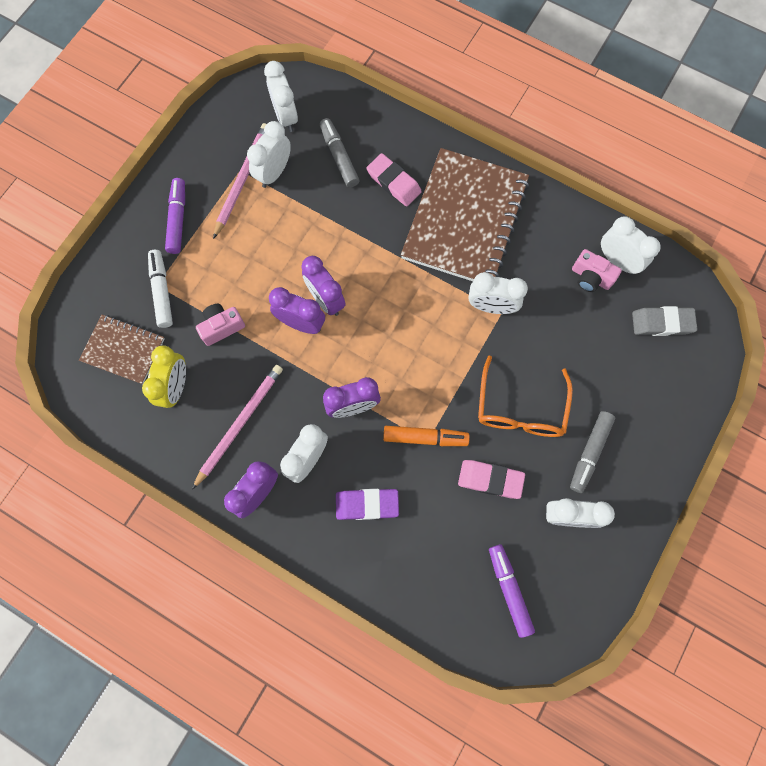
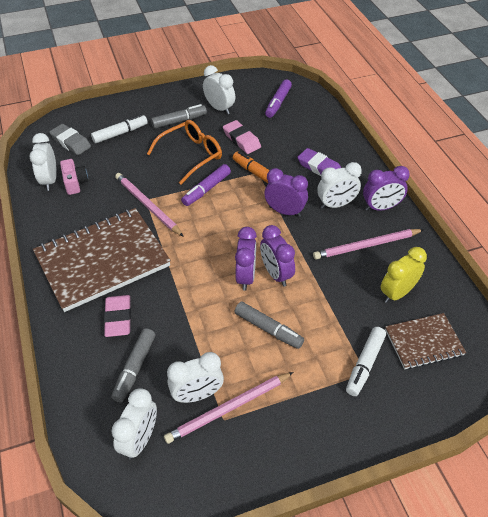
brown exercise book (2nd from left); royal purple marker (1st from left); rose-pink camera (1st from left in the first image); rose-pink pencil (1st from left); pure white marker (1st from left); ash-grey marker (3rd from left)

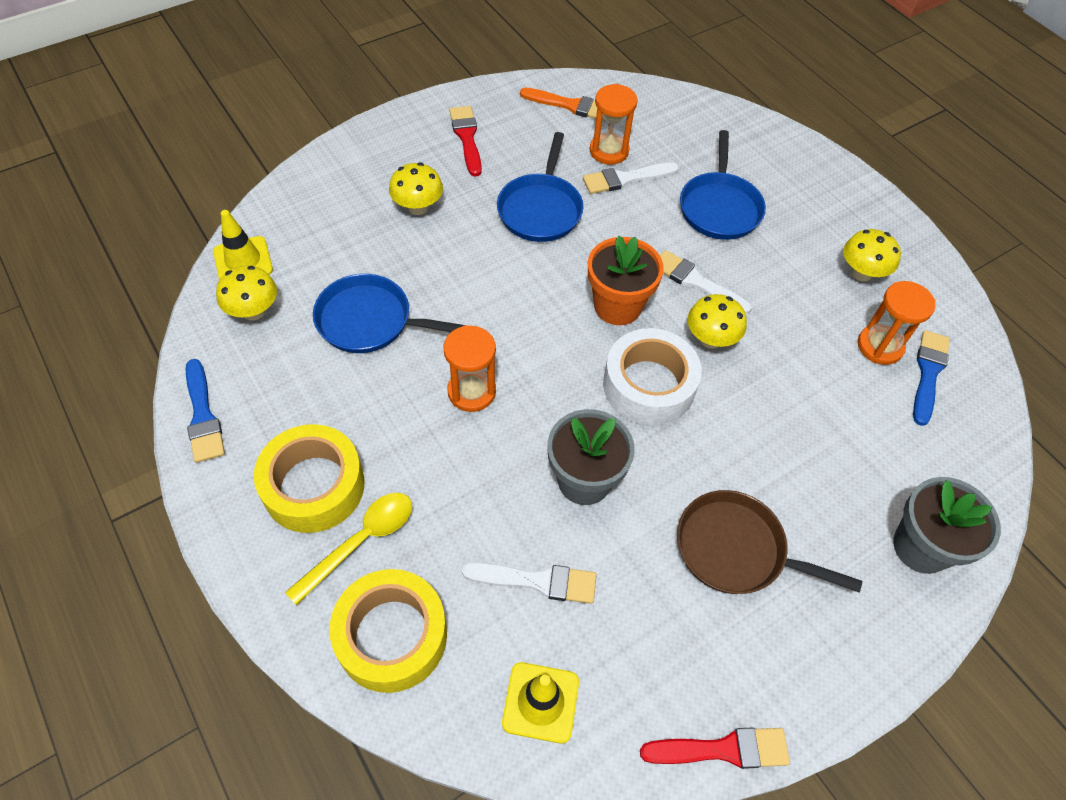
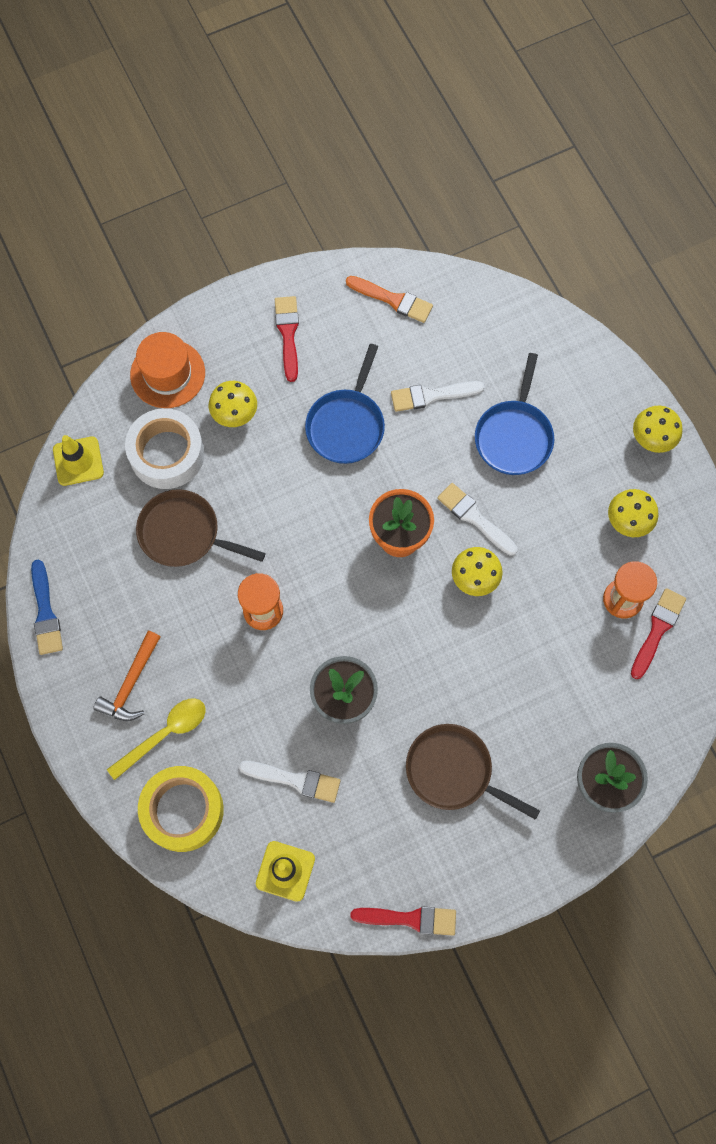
golden mushroom (4th from left); bright orange hammer; brown skillet (1st from left); bright orange hourglass (2nd from left in the first image); pure white roll of tape; red paintbrush (3rd from left); bright orange hat

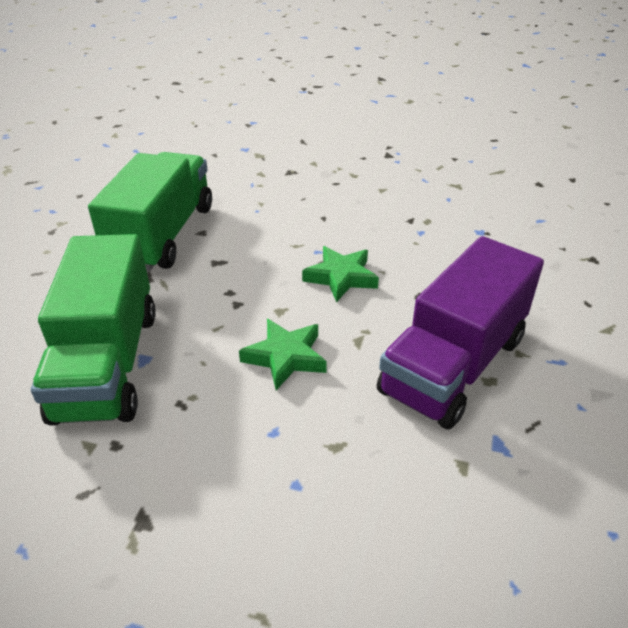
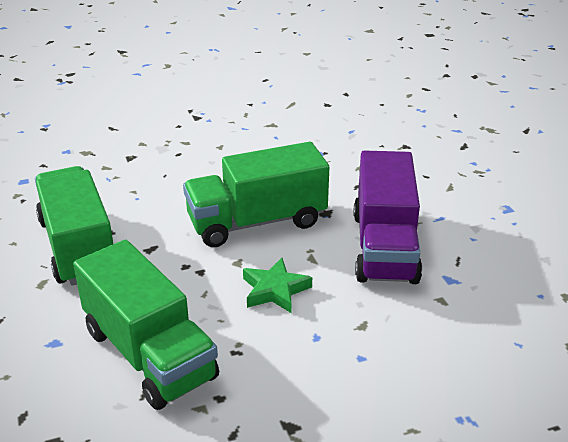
leaf-green lorry (3rd from left)

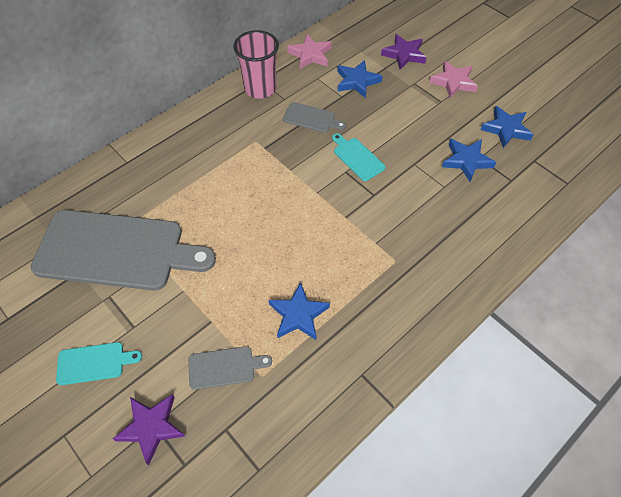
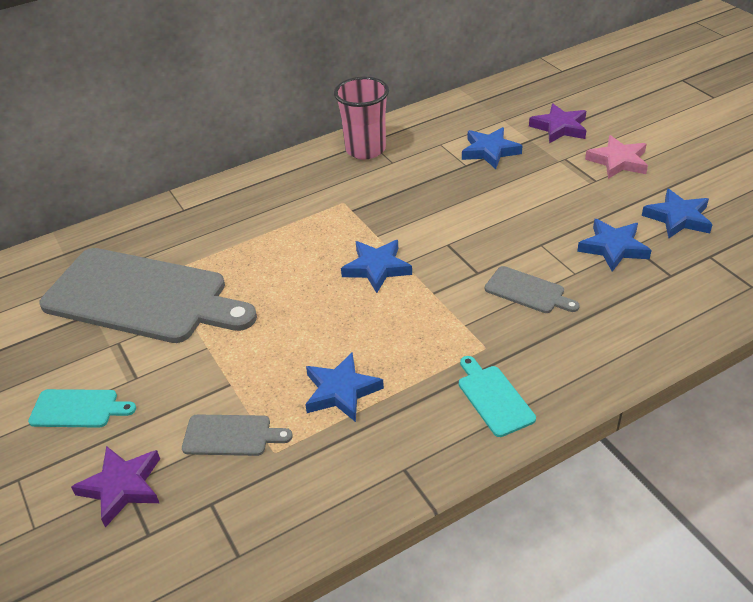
ash-grey cutting board (3rd from left); rose-pink star (1st from left in the first image); aqua cutting board (2nd from left); blue star (2nd from left)

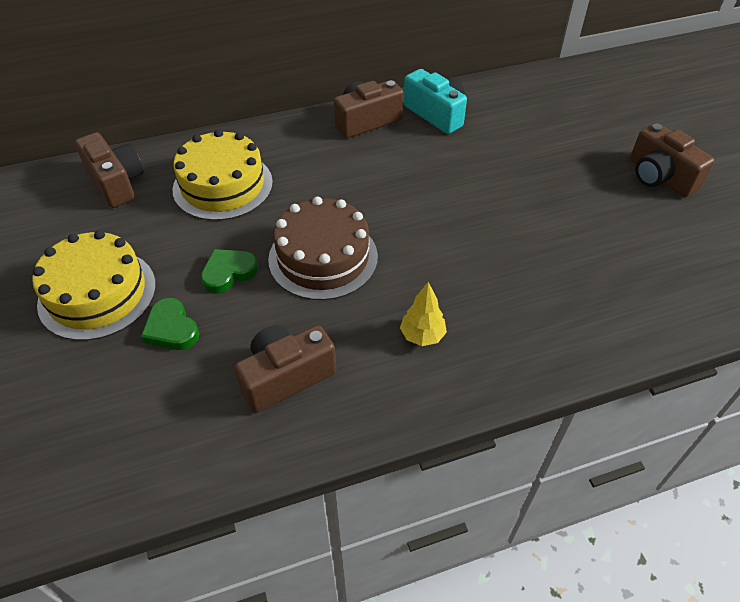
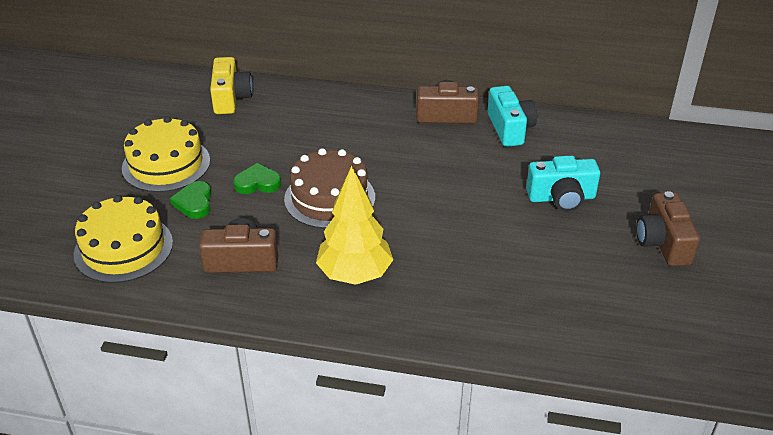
golden camera; golden layer cake (1st from left); golden fir tree; aqua camera (2nd from left)

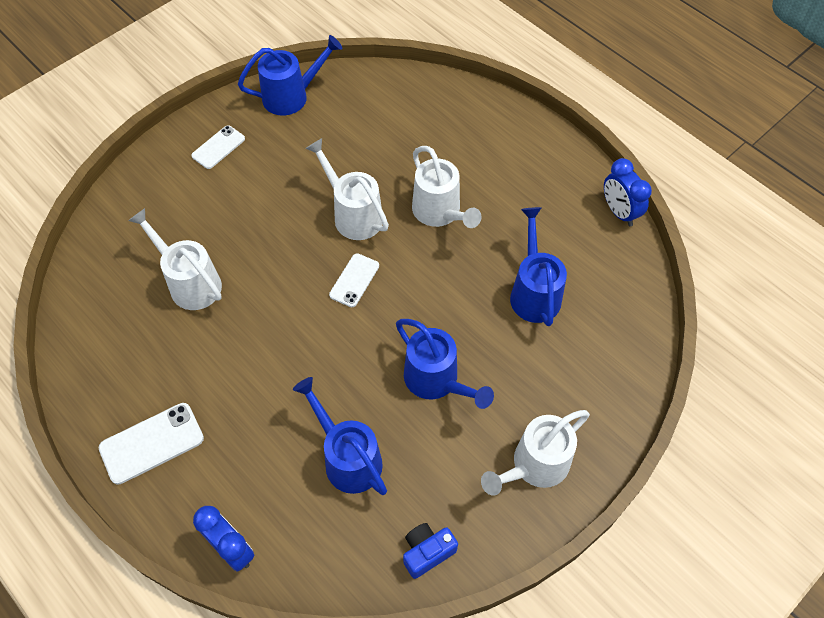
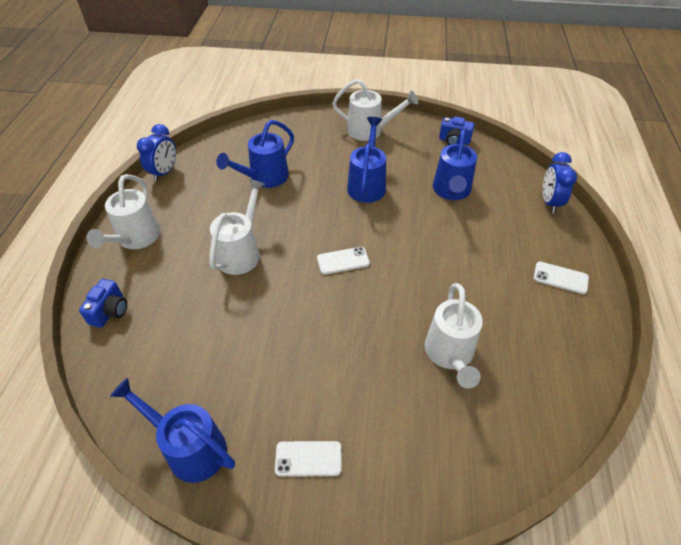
pure white smartphone (3rd from left); pure white sprinkling can (1st from left); blue camera (1st from left)

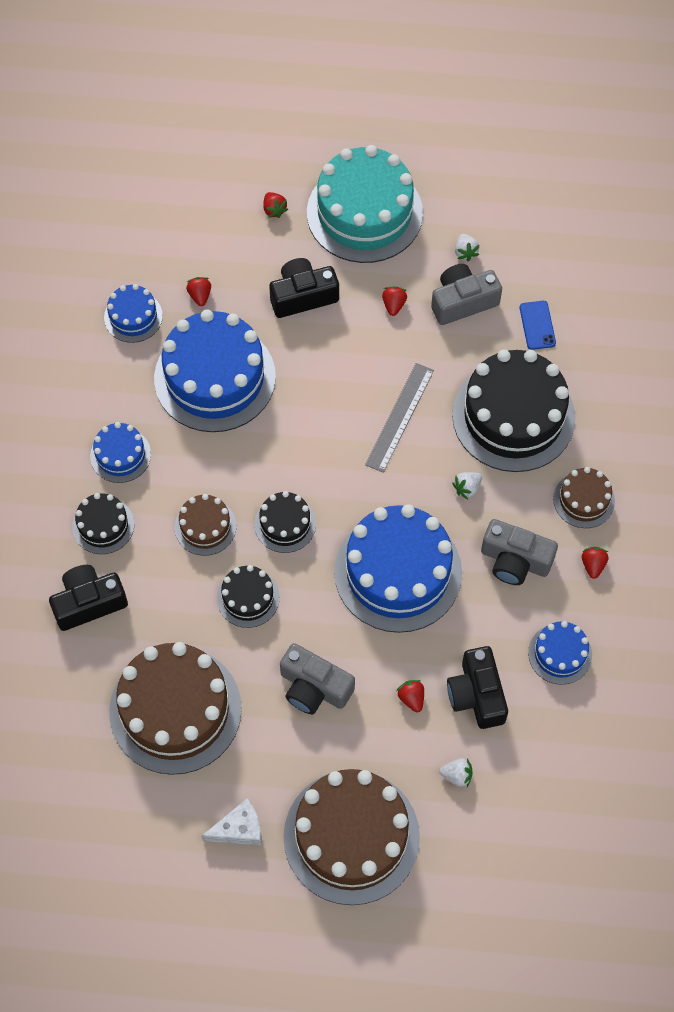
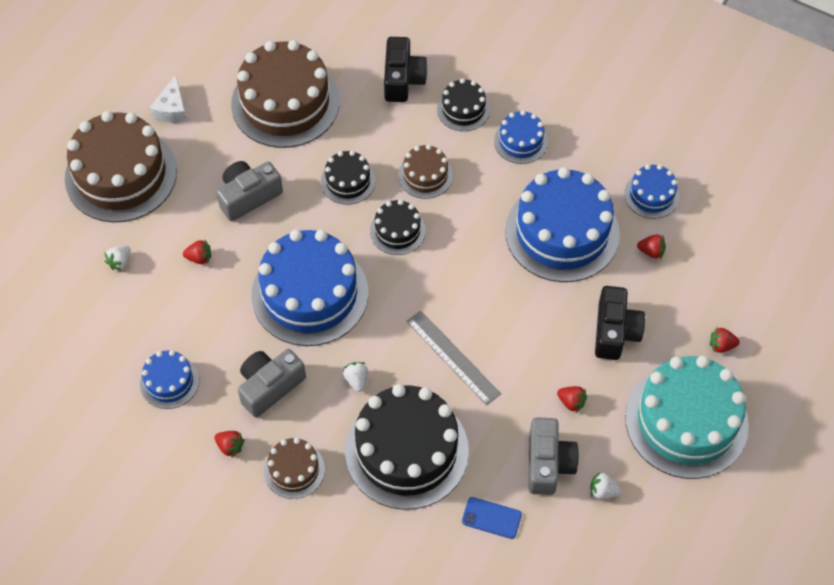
ebony camera (3rd from left in the first image)

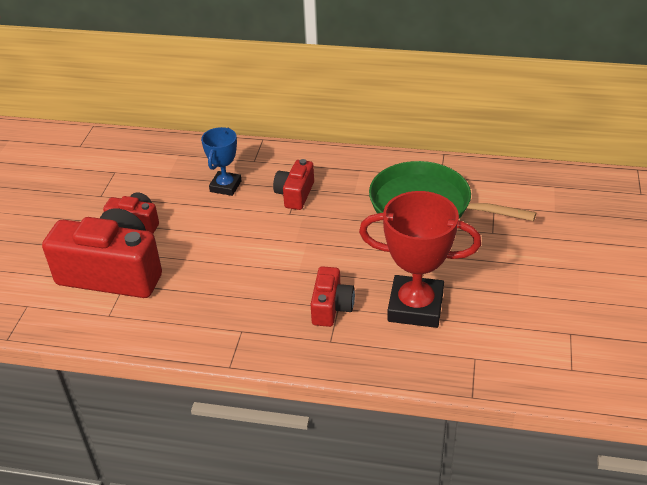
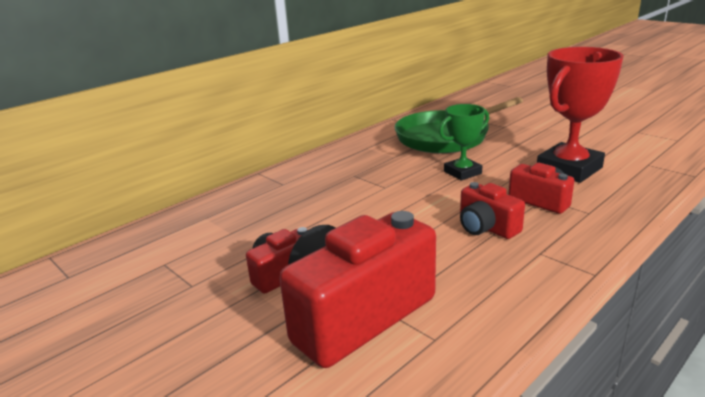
blue award cup; red camera (3rd from left); leaf-green award cup

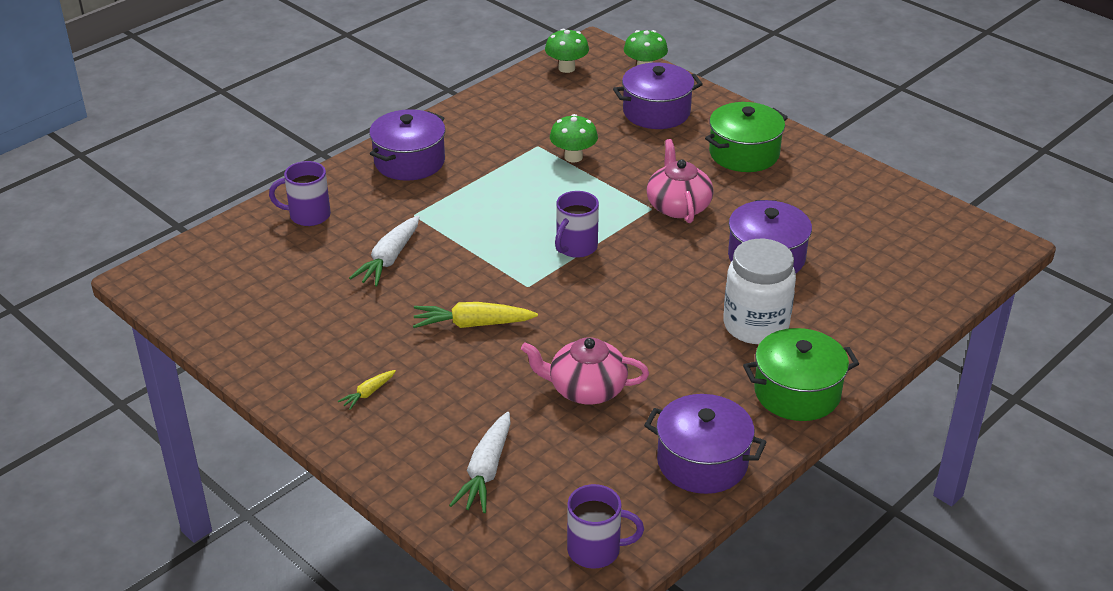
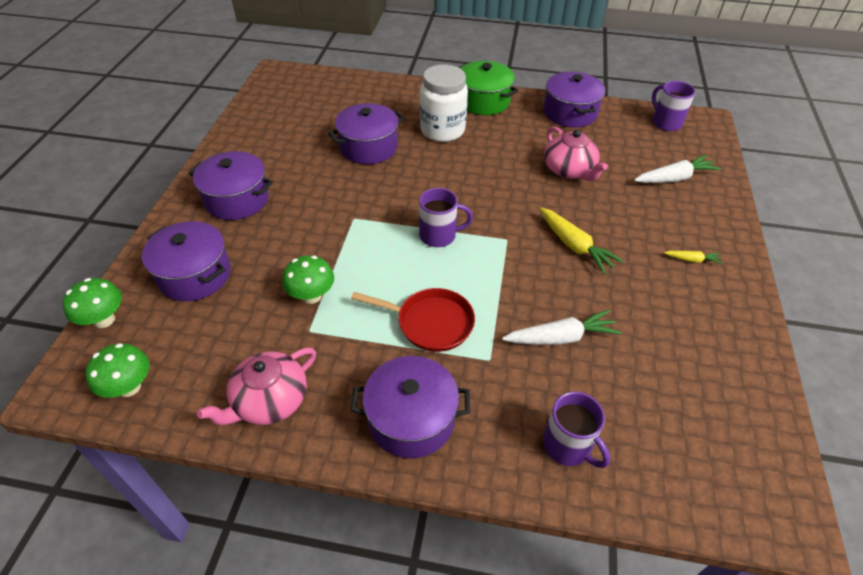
rose-pink tea pot (1st from left); royal purple cooking pot (2nd from left); red skillet

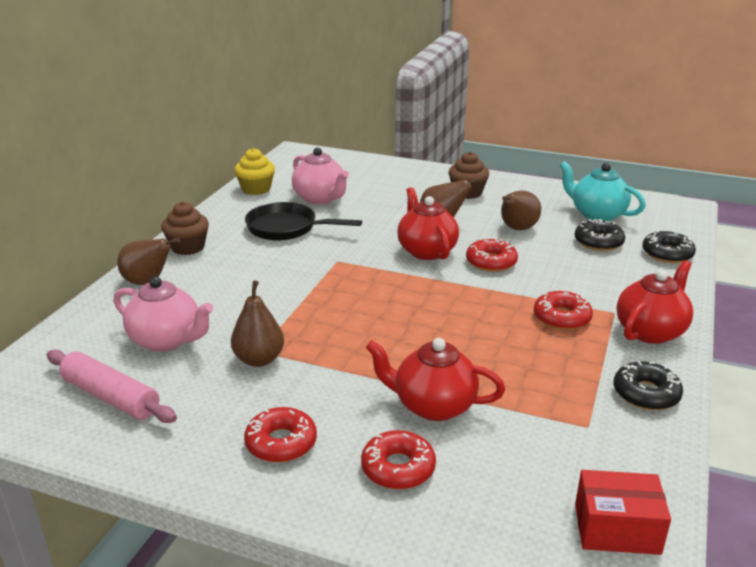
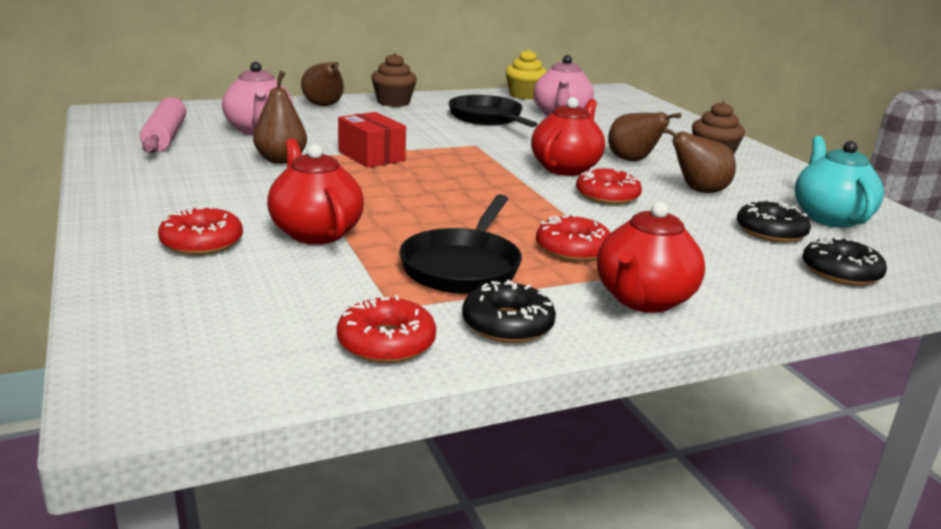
red glazed donut (2nd from left); red parcel; red tea pot (3rd from left); ebony skillet (1st from left)

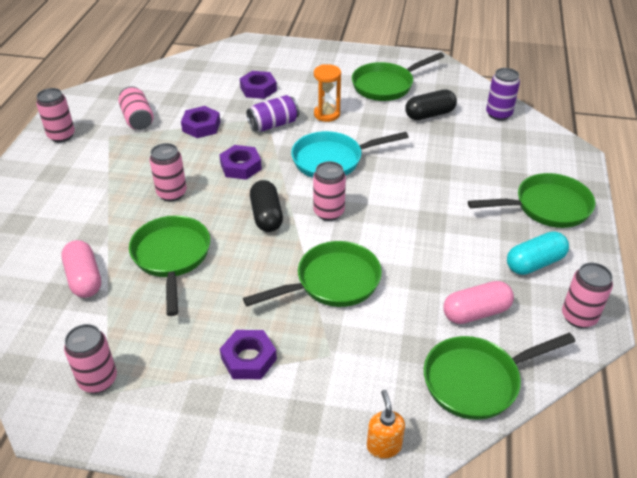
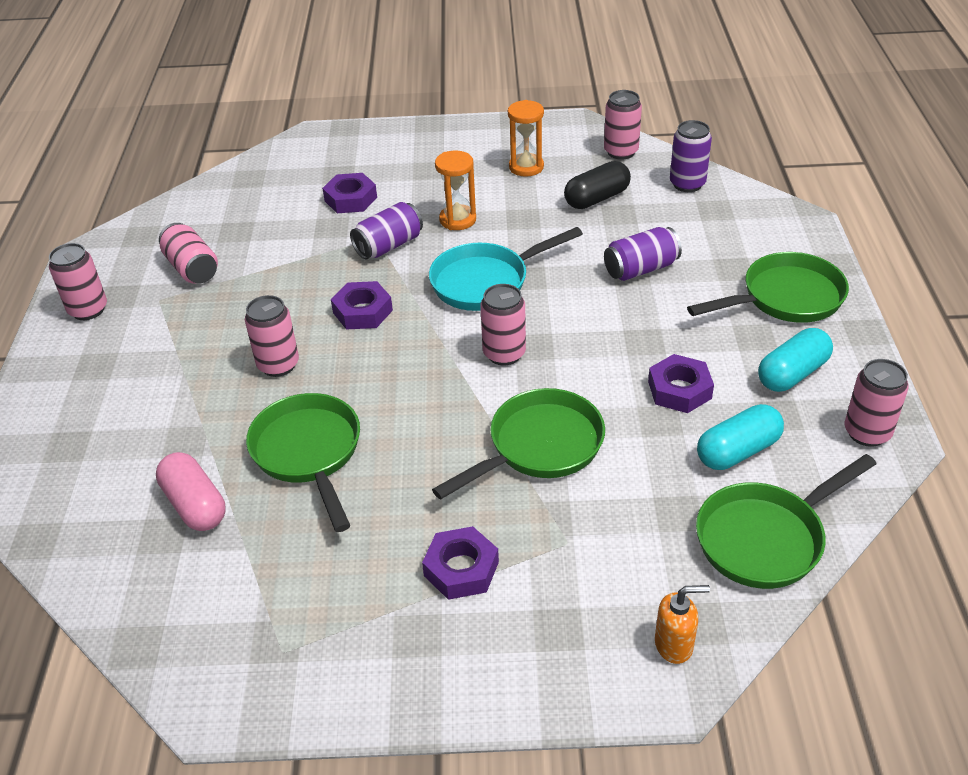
rose-pink tin (5th from left); royal purple hex nut (4th from left); ebony pill shape (1st from left in the first image); bright orange hourglass (2nd from left); bright orange soap pump; aqua pill shape (1st from left); royal purple tin (2nd from left)

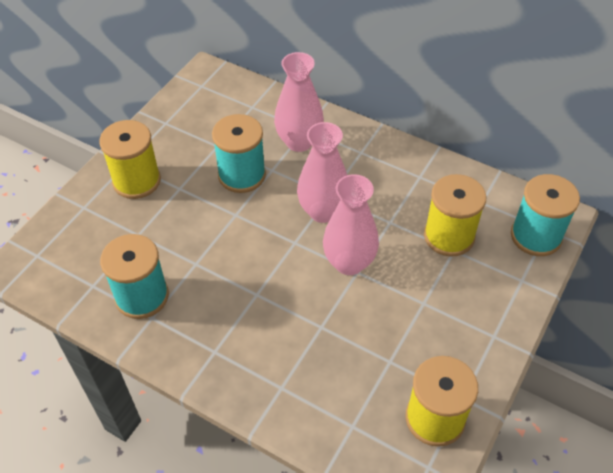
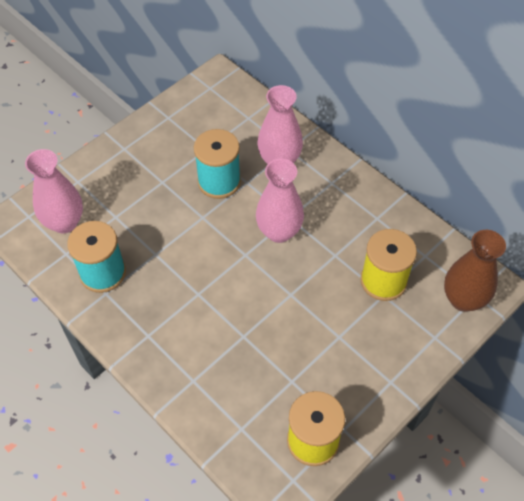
golden bobbin (1st from left in the first image); rose-pink tall vase (1st from left); brown tall vase

